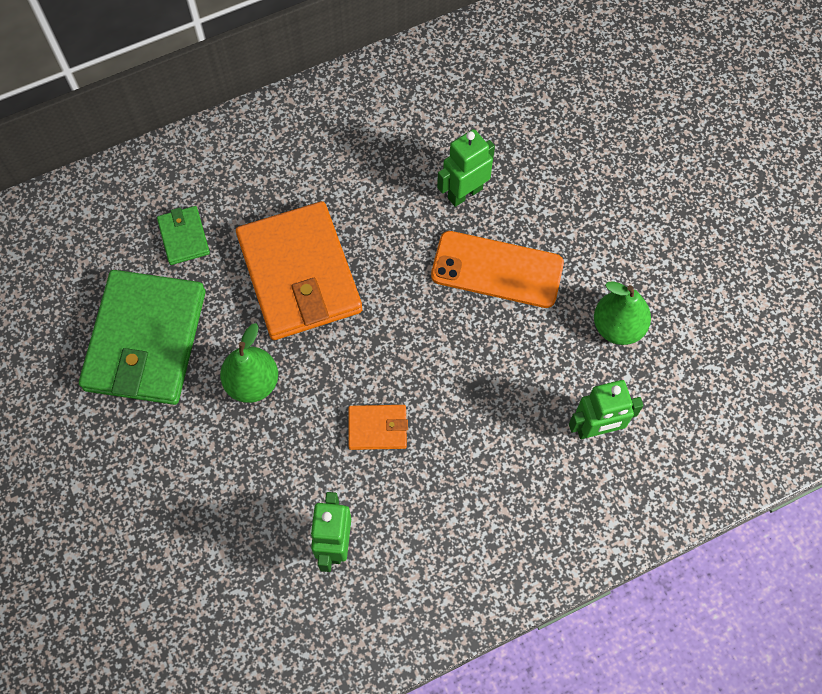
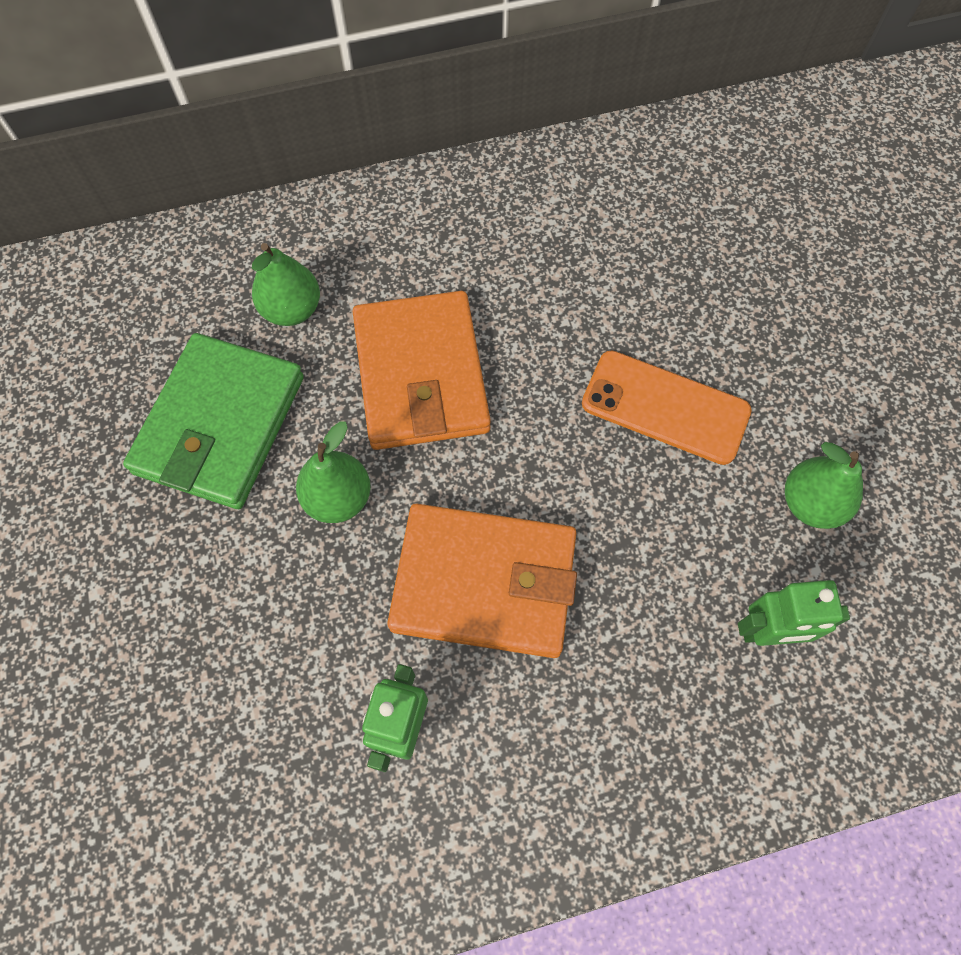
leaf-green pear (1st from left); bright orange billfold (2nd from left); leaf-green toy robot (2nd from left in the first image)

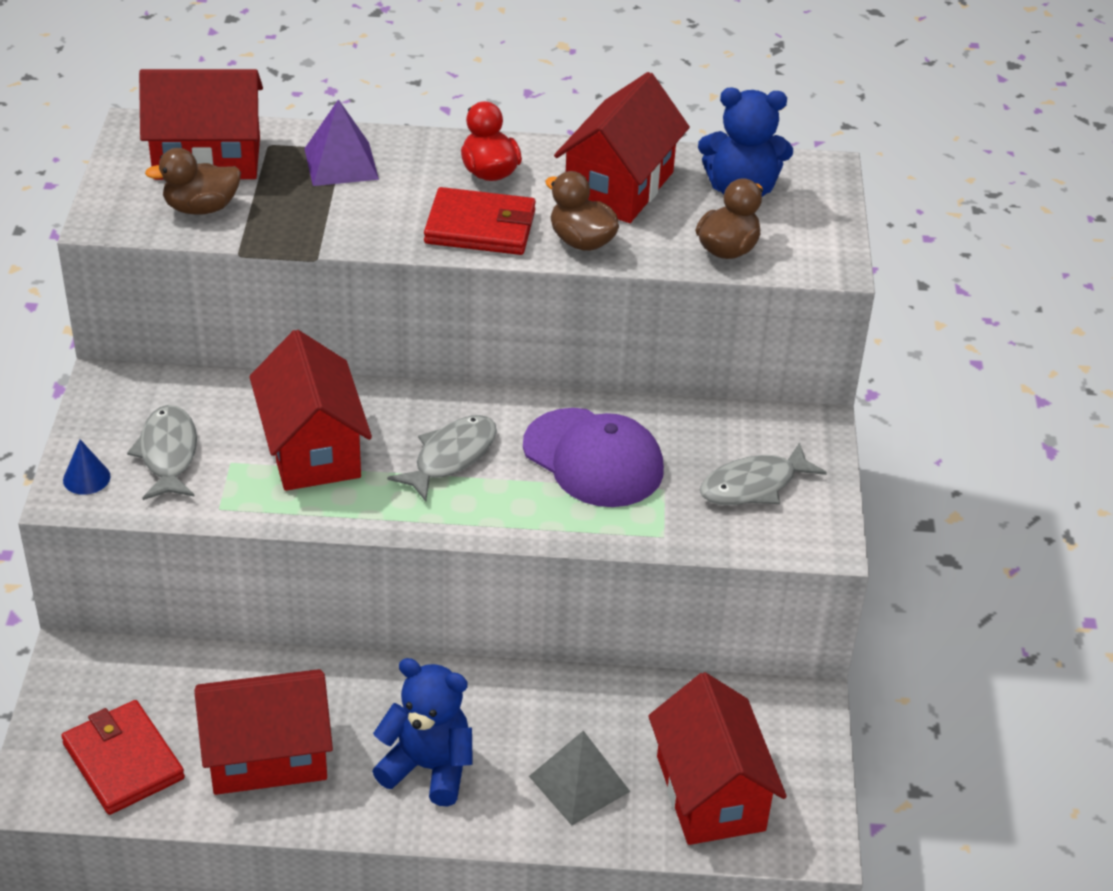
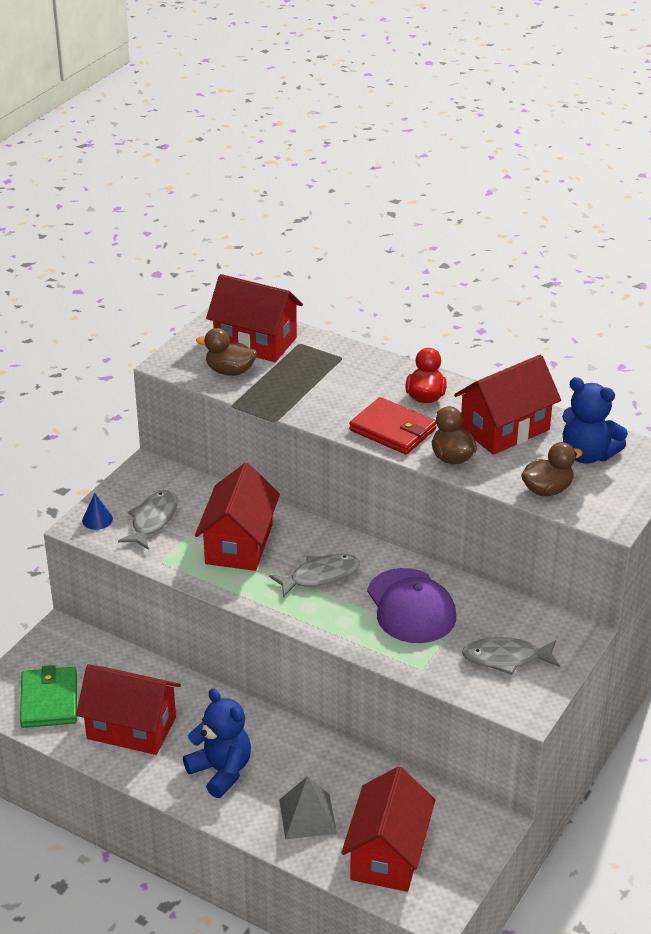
leaf-green billfold; royal purple solid pyramid

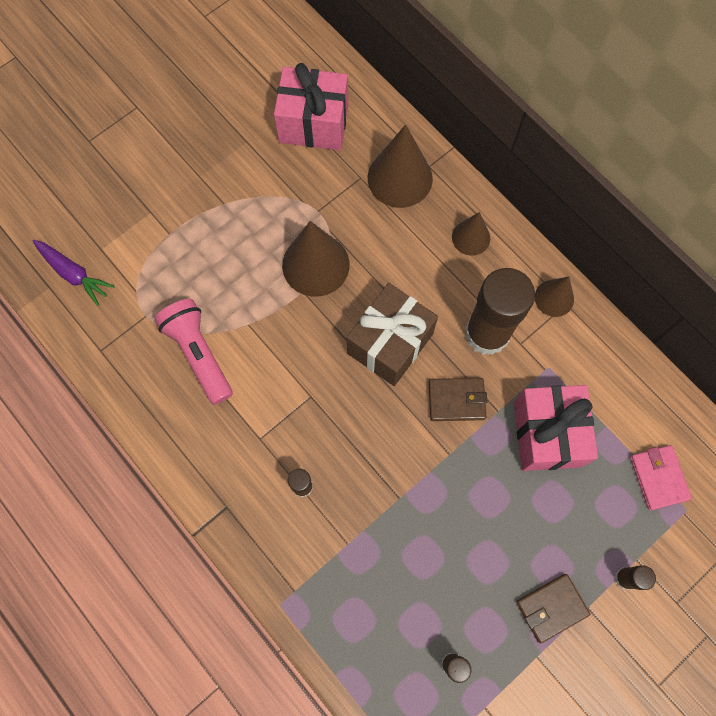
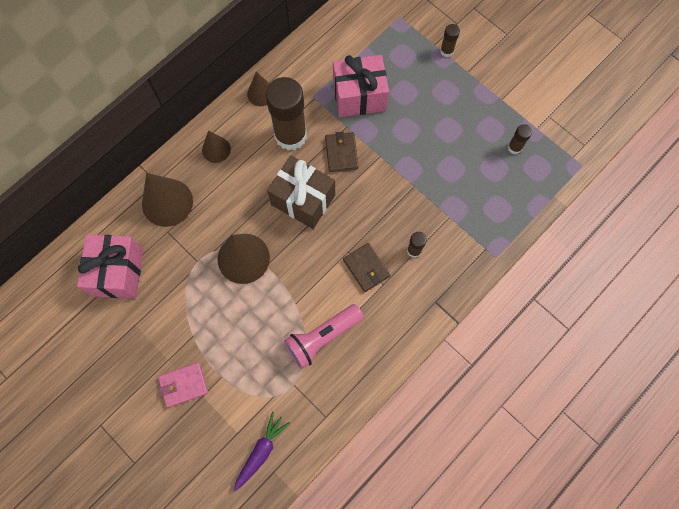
brown billfold (2nd from left); rose-pink billfold

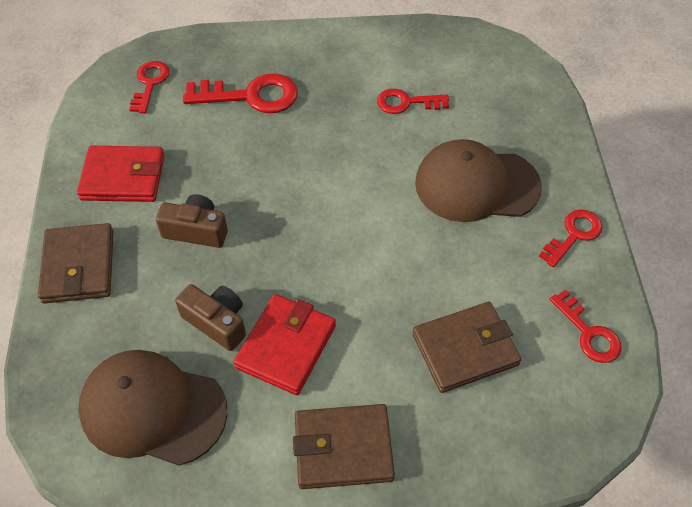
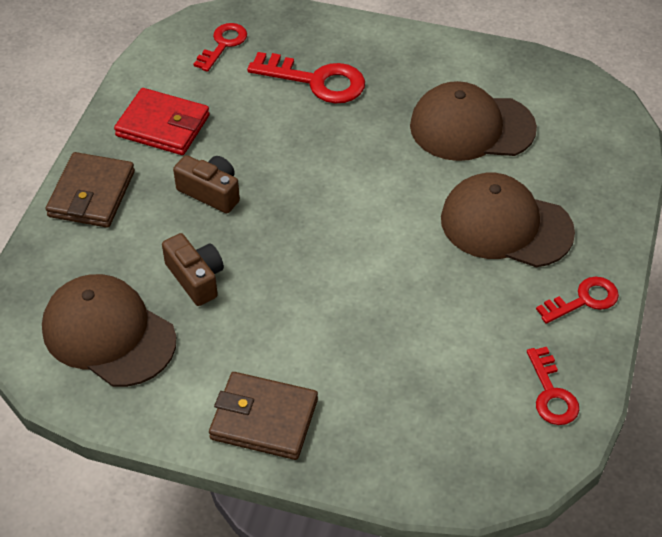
red billfold (2nd from left in the first image); brown peaked cap (2nd from left); brown billfold (3rd from left in the first image)

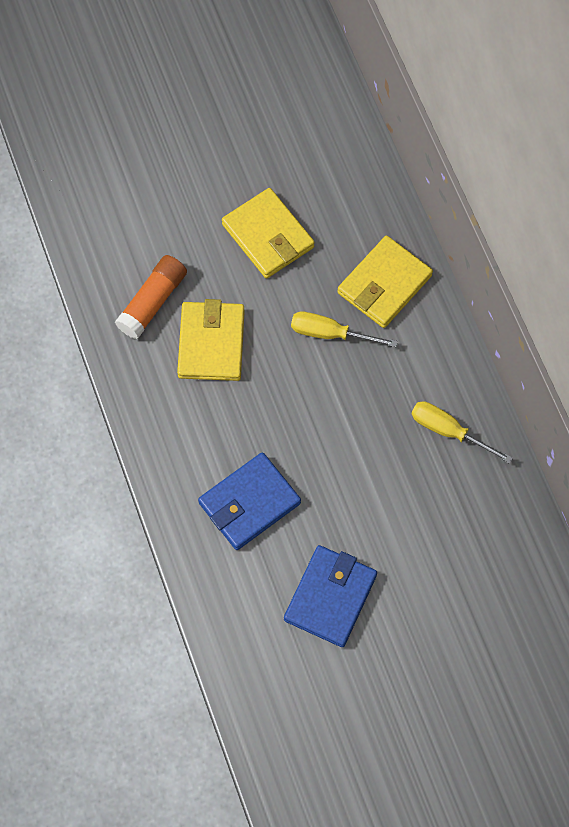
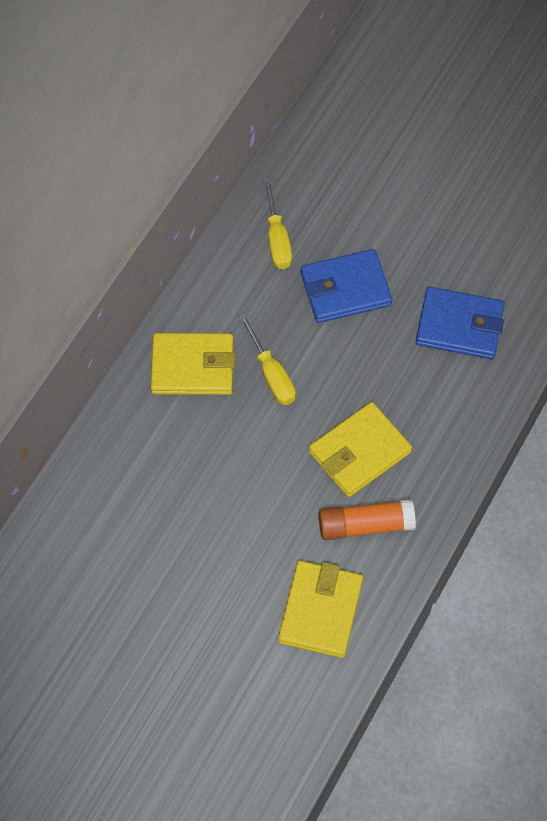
golden billfold (2nd from left); blue billfold (1st from left)

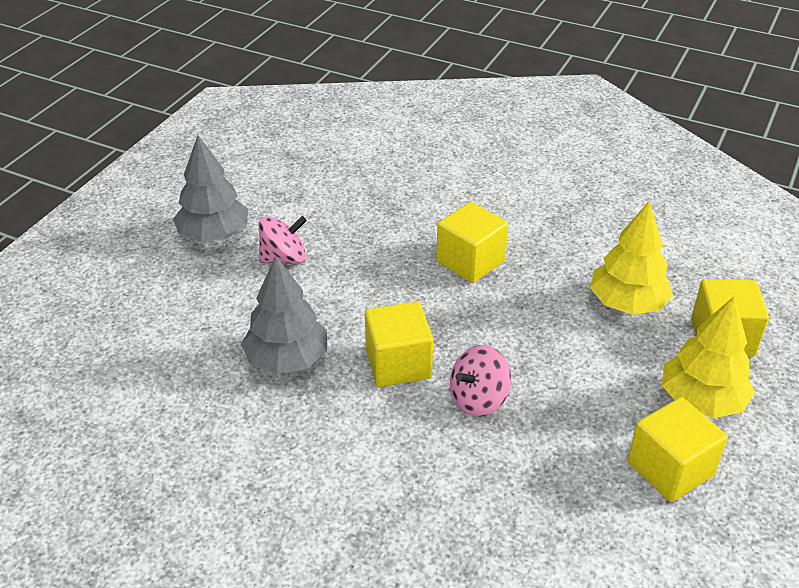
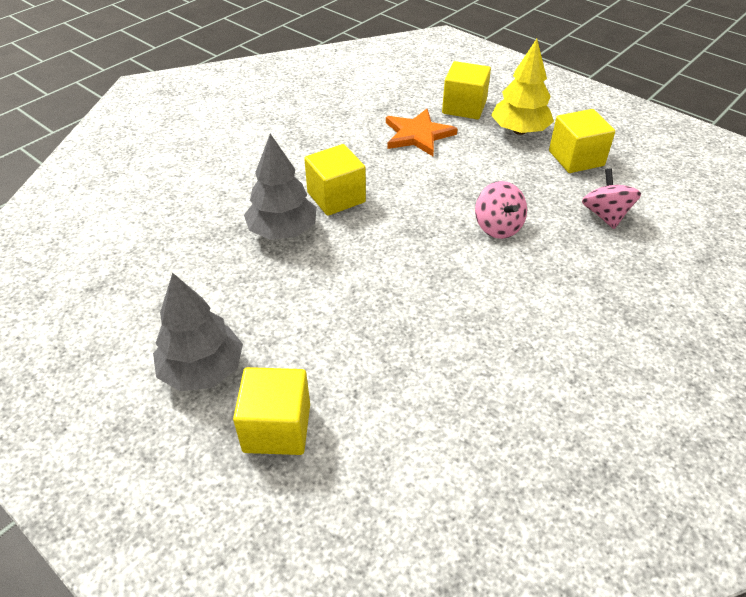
ash-grey fir tree (2nd from left); rose-pink spinning top (2nd from left); golden block (1st from left); bright orange star

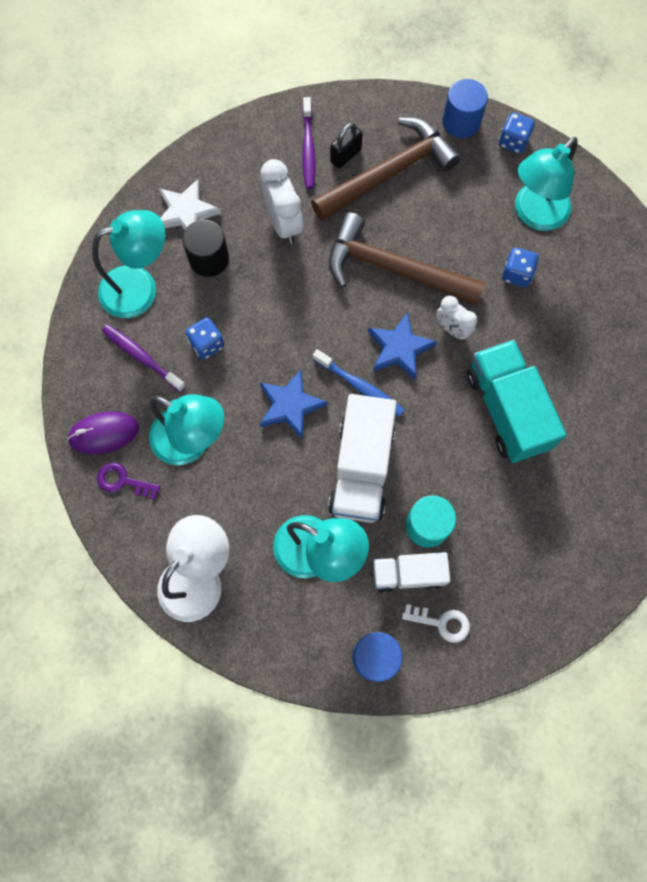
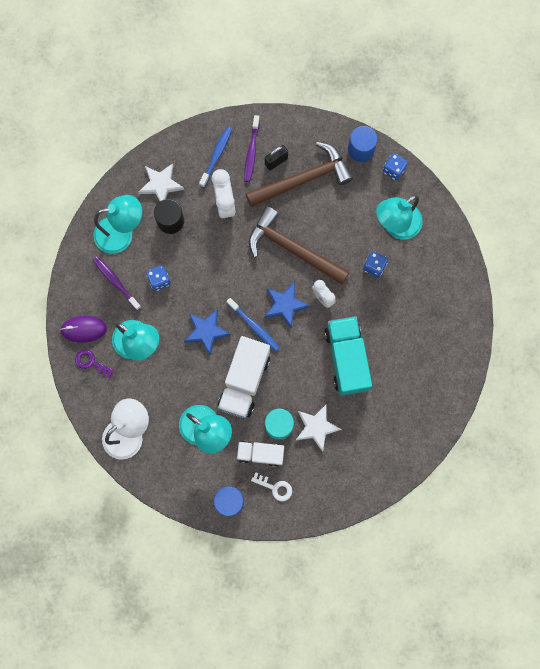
blue dental brush (1st from left); pure white star (2nd from left)

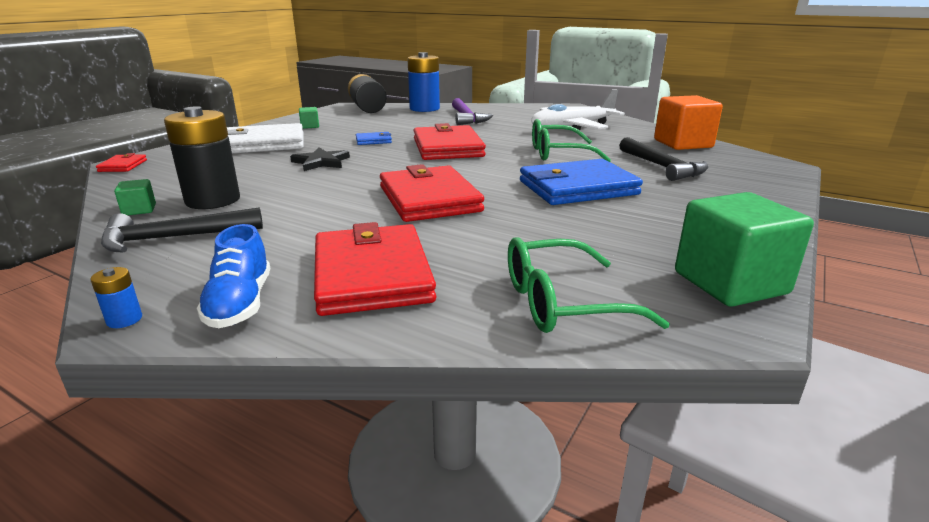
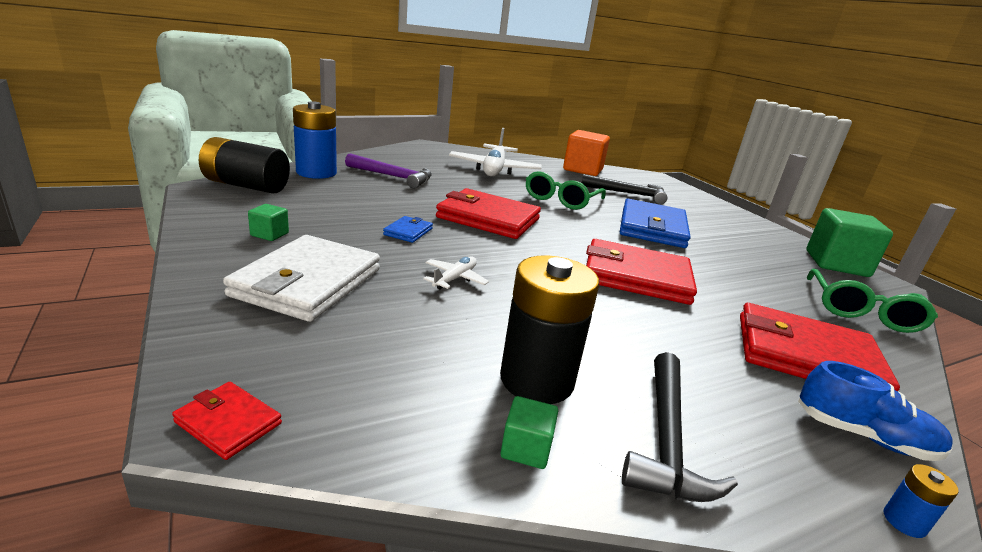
pure white plane (1st from left)

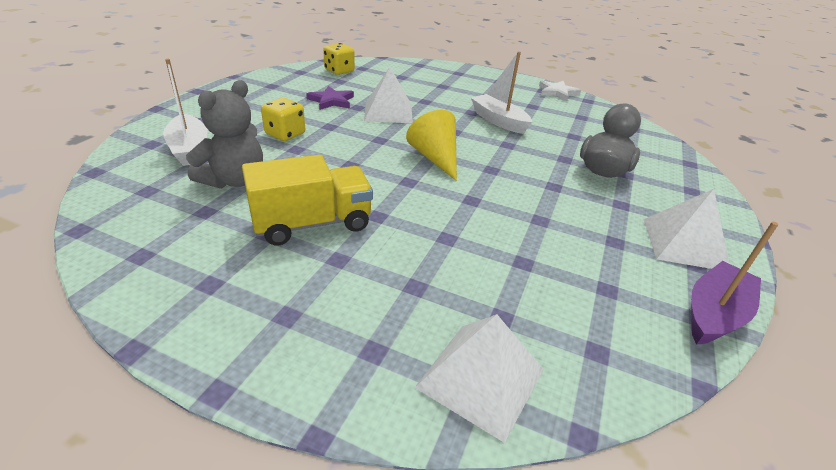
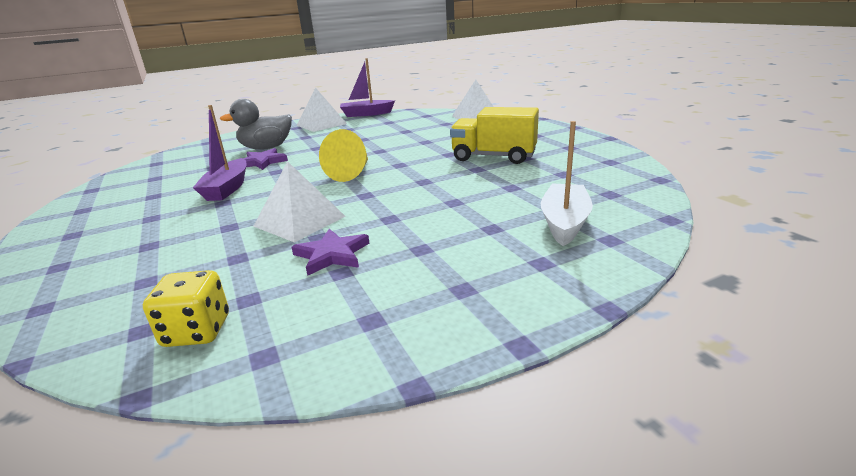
ash-grey teddy; golden dice (1st from left in the first image); royal purple sailboat (1st from left); pure white star; royal purple star (1st from left)

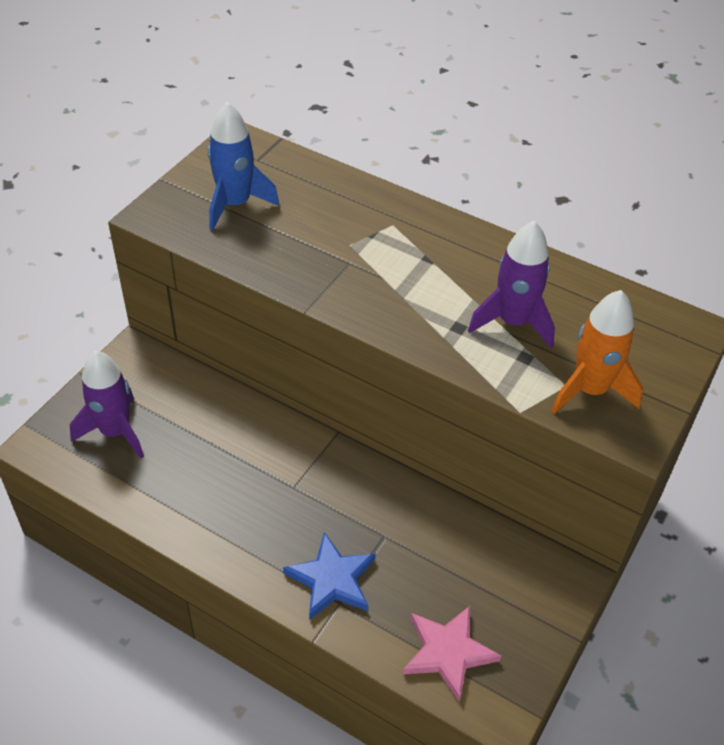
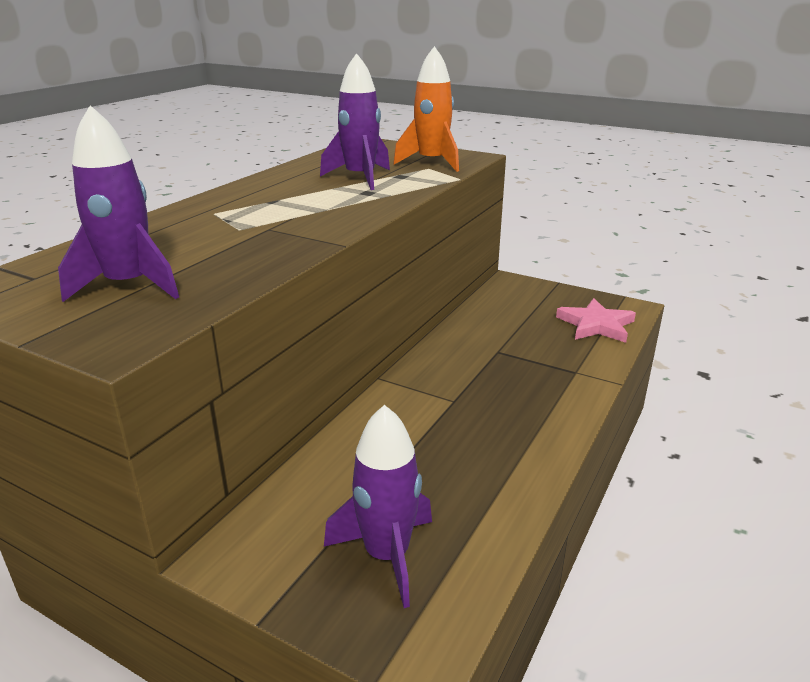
royal purple spaceship (1st from left); blue star

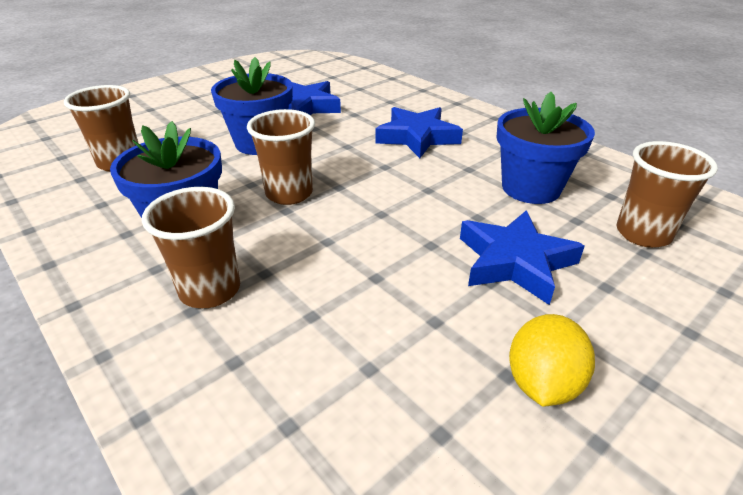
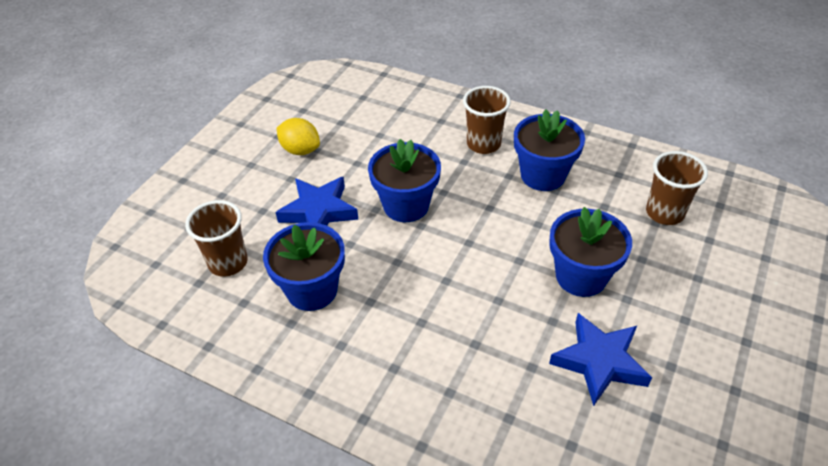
brown cup (3rd from left in the first image); blue star (2nd from left in the first image); golden toy lemon; blue flower pot (2nd from left)

